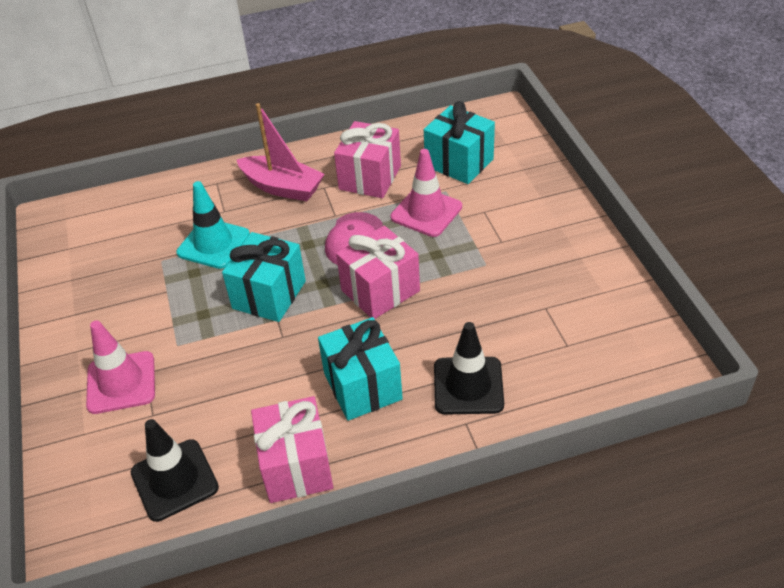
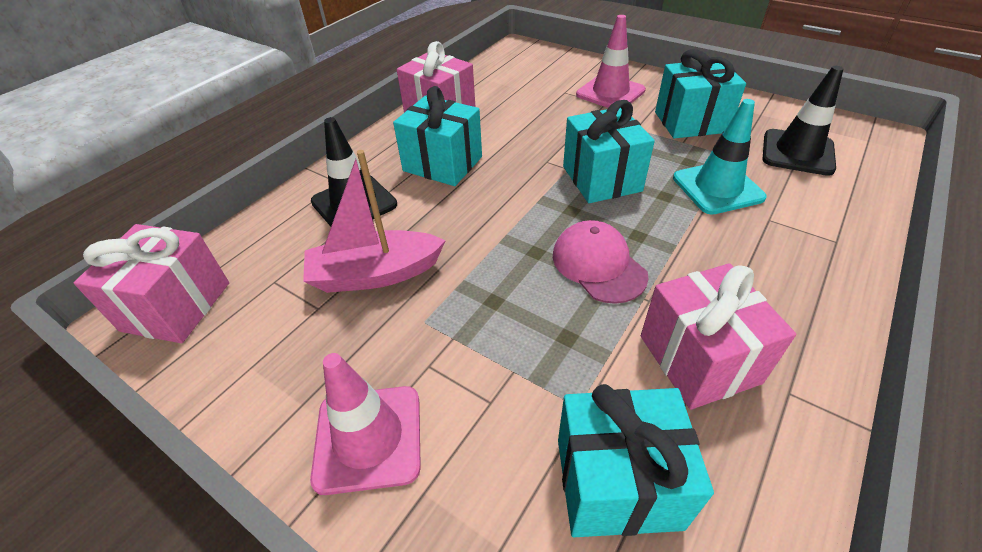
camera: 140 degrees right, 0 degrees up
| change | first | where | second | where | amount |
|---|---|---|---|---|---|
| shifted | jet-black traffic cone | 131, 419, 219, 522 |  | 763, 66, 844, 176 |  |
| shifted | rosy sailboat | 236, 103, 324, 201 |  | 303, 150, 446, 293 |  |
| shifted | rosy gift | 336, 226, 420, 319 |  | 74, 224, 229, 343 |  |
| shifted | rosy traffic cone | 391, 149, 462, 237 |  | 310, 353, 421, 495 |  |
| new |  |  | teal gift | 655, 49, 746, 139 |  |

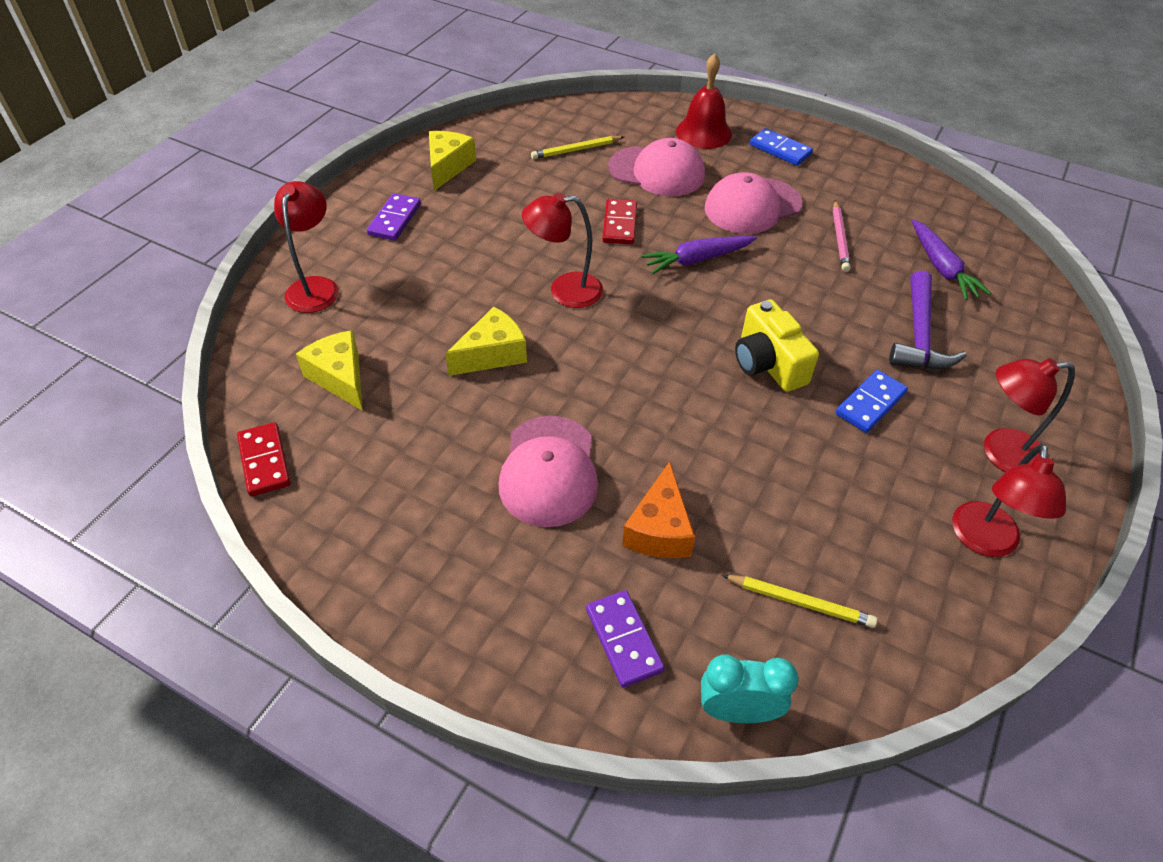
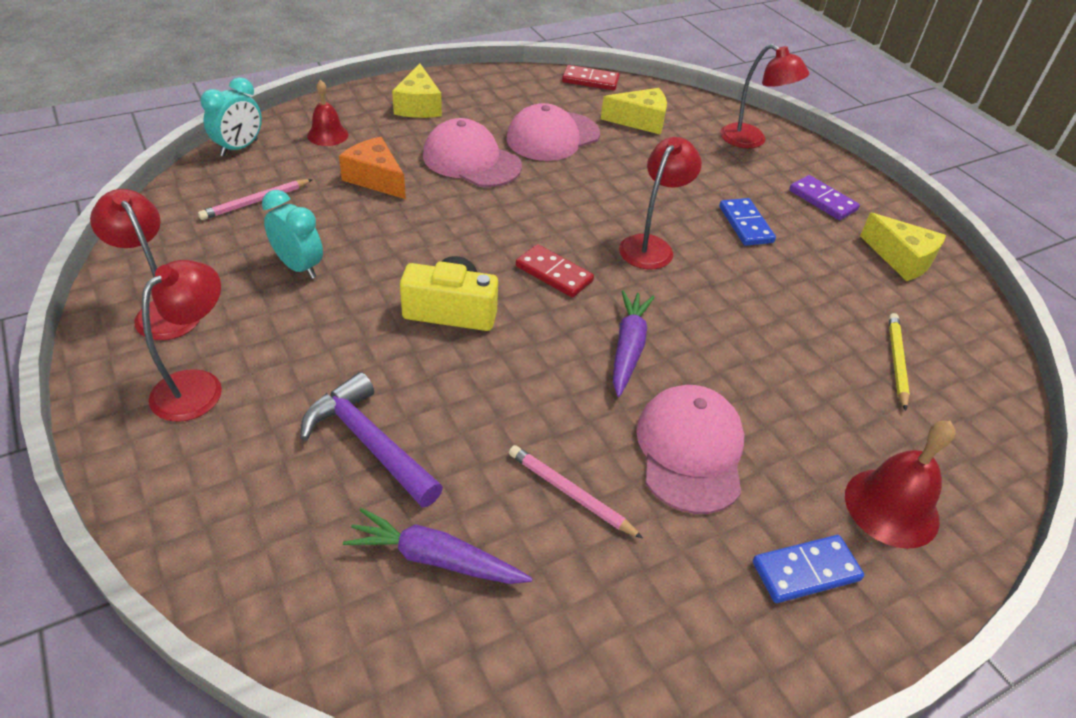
camera: 120 degrees right, 5 degrees down
| change | first | where | second | where | amount |
|---|---|---|---|---|---|
| shifted | bright yellow cheese wedge | 445, 307, 527, 376 |  | 392, 64, 442, 118 |  |
| swapped | purple domino | 586, 590, 665, 688 | red hand bell | 307, 80, 349, 146 |  |
| shifted | red domino | 602, 199, 637, 244 |  | 516, 244, 594, 298 |  |
| shifted | rosy baseball cap | 608, 138, 705, 196 |  | 506, 103, 600, 161 |  |
| repainted | bright yellow lead pencil | 722, 575, 877, 628 | rosy lead pencil | 198, 179, 313, 220 |  |
| shifted | royal blue domino | 836, 370, 908, 433 |  | 719, 198, 776, 246 |  |
| new |  |  | teal clock | 262, 190, 323, 279 |  |

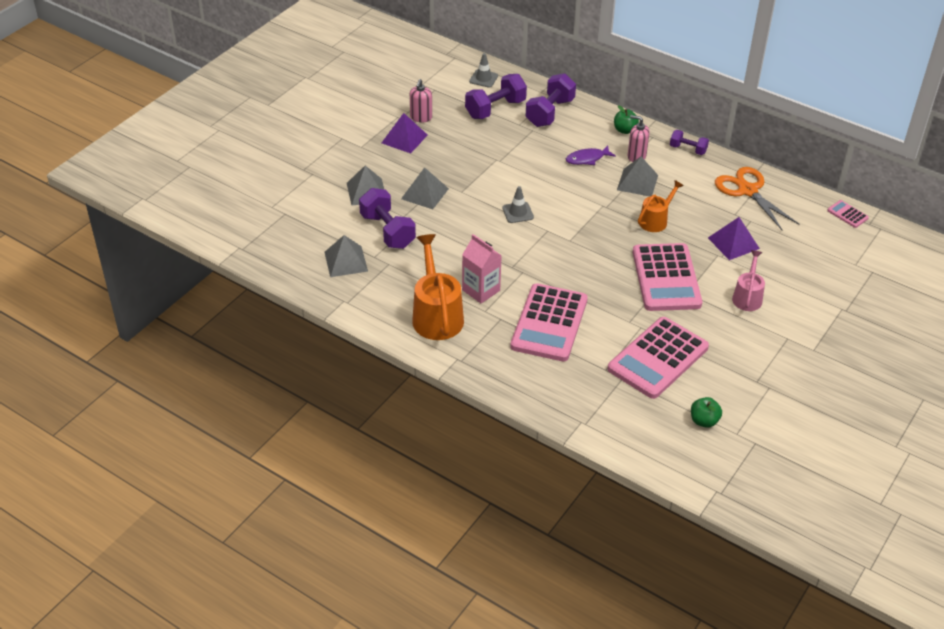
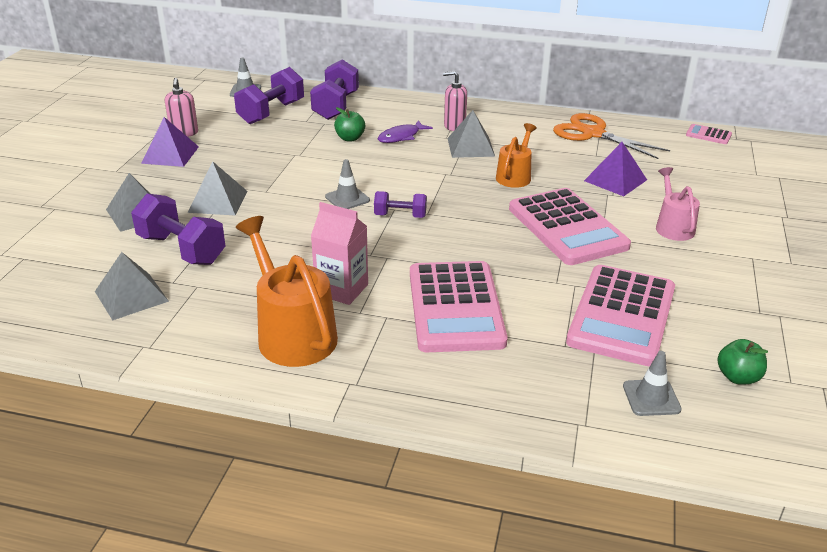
camera: 20 degrees left, 10 degrees down
| change | first | where | second | where | amount |
|---|---|---|---|---|---|
| shifted | emerald toy apple | 614, 106, 639, 134 |  | 334, 107, 365, 141 |  |
| shifted | purple dumbbell | 670, 130, 709, 155 |  | 374, 191, 427, 218 |  |
| new |  |  | ash-grey traffic cone | 623, 351, 682, 416 |  |

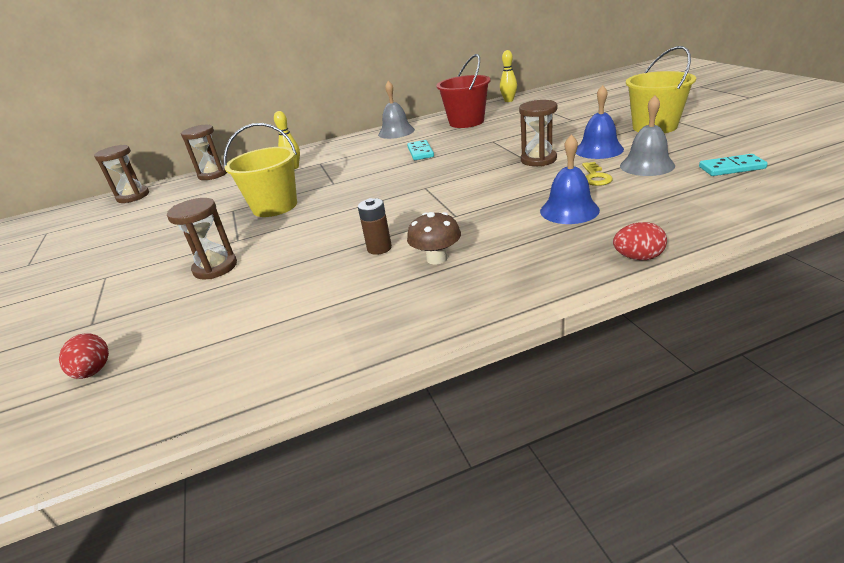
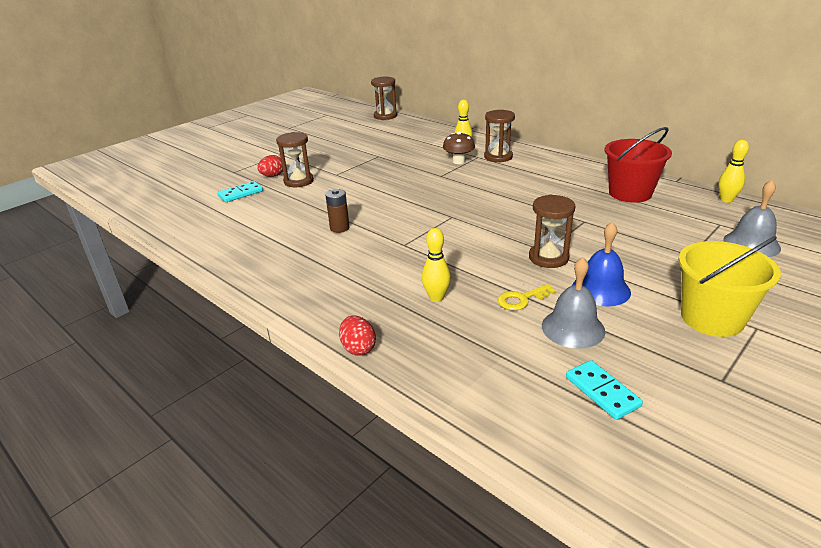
camera: 60 degrees right, 0 degrees up
| change | first | where | second | where | amount |
|---|---|---|---|---|---|
| shifted | red toy egg | 59, 333, 109, 379 |  | 258, 155, 283, 177 |  |
| shifted | dark brown sand timer | 181, 125, 227, 180 |  | 484, 110, 515, 163 |  |
| gone | bright yellow bucket | 223, 123, 297, 217 |  |  |  |
| shifted | ash-grey hand bell | 378, 81, 415, 139 |  | 723, 180, 781, 257 |  |
| shifted | teal domino | 407, 140, 434, 160 |  | 217, 181, 263, 202 |  |
| shifted | dark brown toadstool | 407, 212, 461, 265 |  | 443, 131, 475, 164 |  |
| swapped | royal blue hand bell | 540, 134, 600, 224 | bright yellow bowling pin | 422, 228, 451, 302 |  |

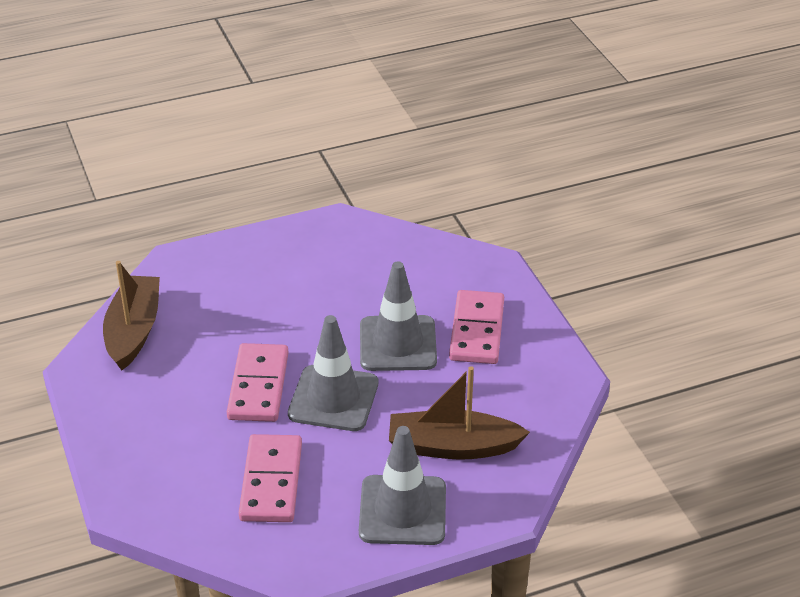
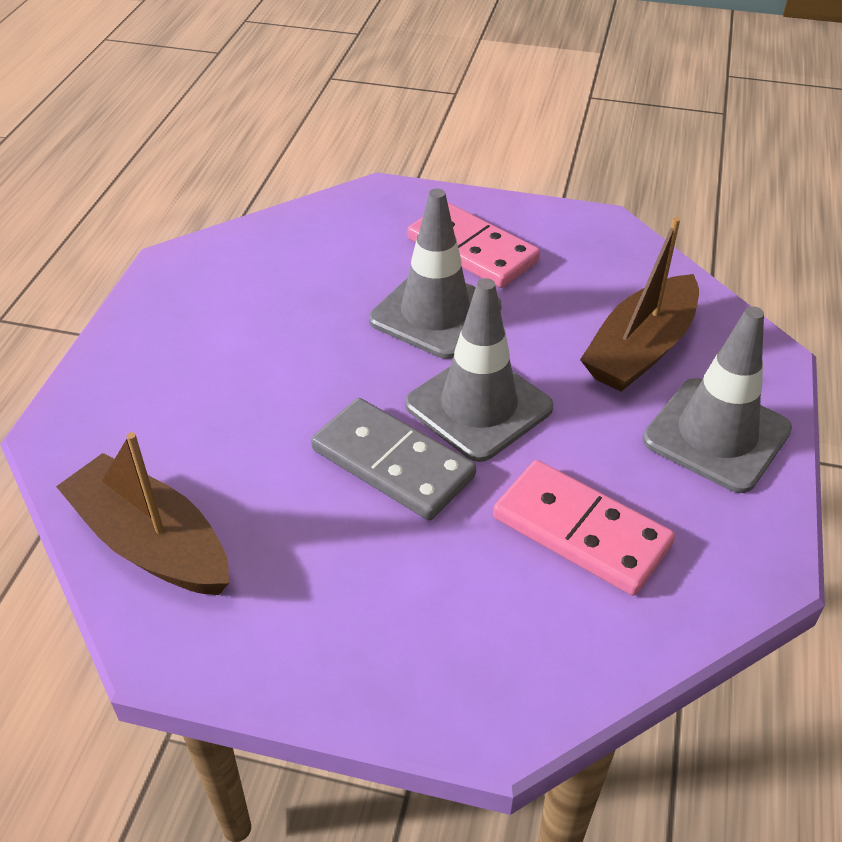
camera: 55 degrees left, 5 degrees up
| change | first | where | second | where | amount |
|---|---|---|---|---|---|
| repainted | rosy domino | 227, 343, 288, 422 | ash-grey domino | 311, 398, 476, 520 |  |

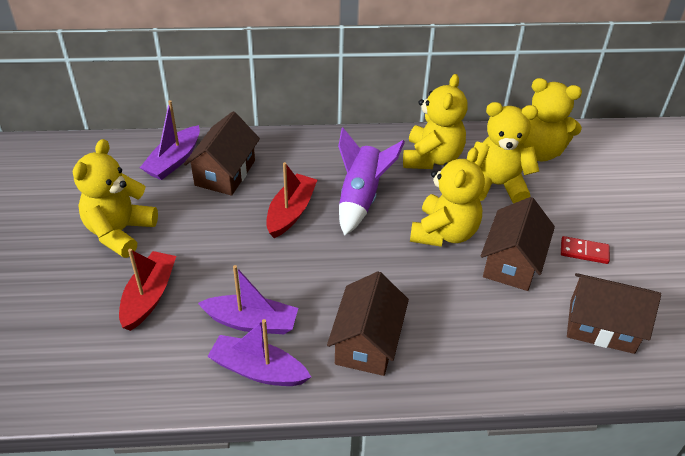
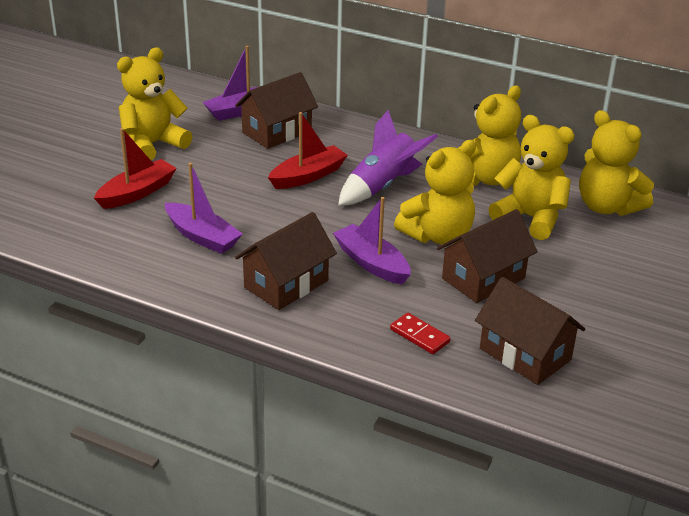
camera: 30 degrees right, 10 degrees down
| change | first | where | second | where | amount |
|---|---|---|---|---|---|
| shifted | purple sailboat | 207, 319, 311, 386 |  | 333, 197, 411, 285 |  |
| shifted | red domino | 561, 236, 610, 264 |  | 390, 313, 451, 354 |  |

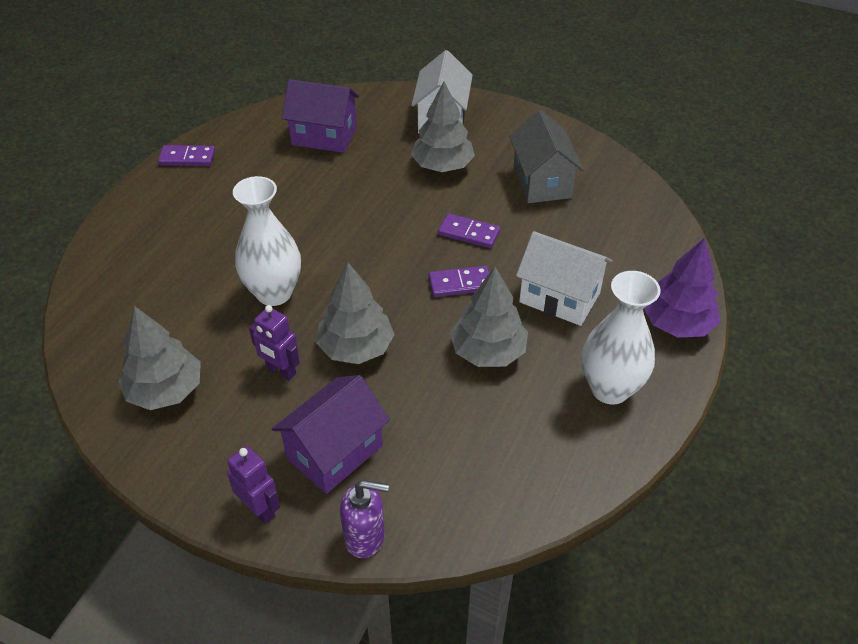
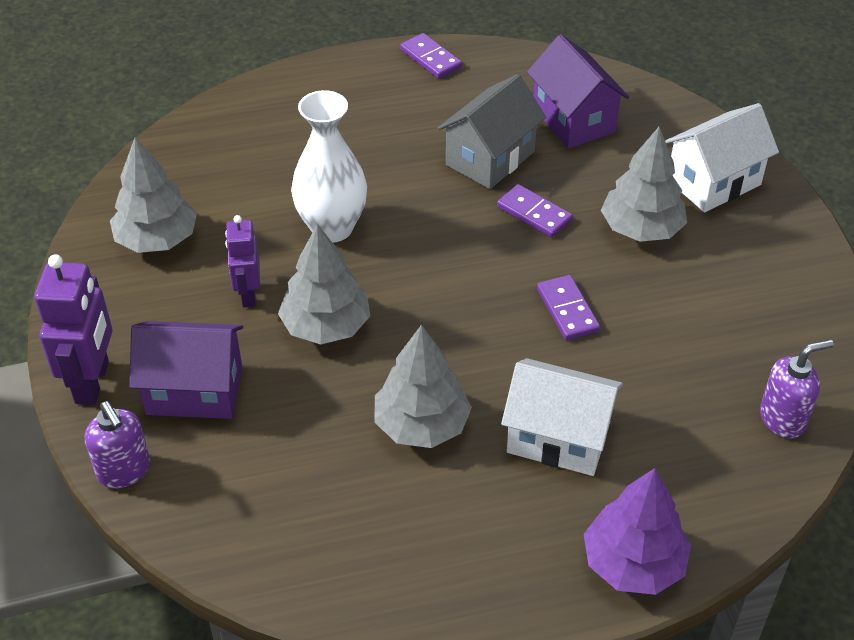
camera: 50 degrees right, 0 degrees up
| change | first | where | second | where | amount |
|---|---|---|---|---|---|
| scaled | purple robot | 227, 446, 280, 524 |  | 34, 254, 113, 405 | x1.57 |
| shifted | purple domino | 429, 266, 489, 297 |  | 497, 184, 573, 238 |  |
| shifted | ash-grey cottage | 509, 110, 584, 203 |  | 437, 74, 546, 189 |  |
| rotated | white cottage | 516, 231, 613, 326 |  | 501, 358, 623, 476 | 60 degrees counterclockwise |
| gone | white tall vase | 582, 271, 660, 404 |  |  |  |
| new |  |  | purple soap pump | 760, 339, 834, 438 |  |

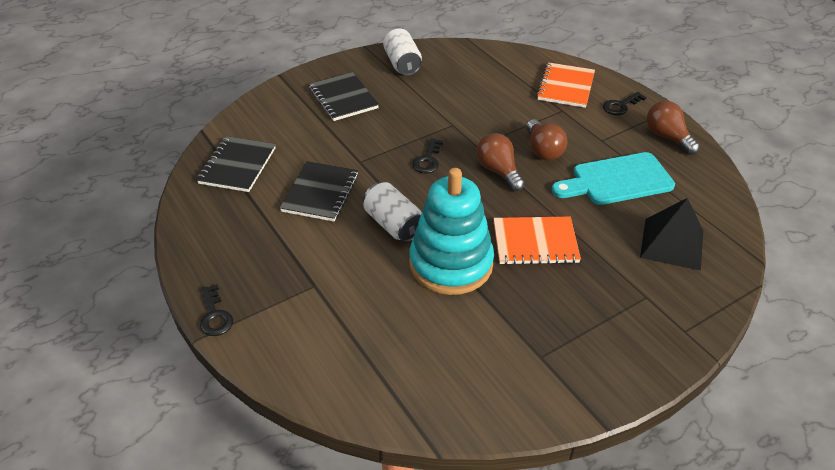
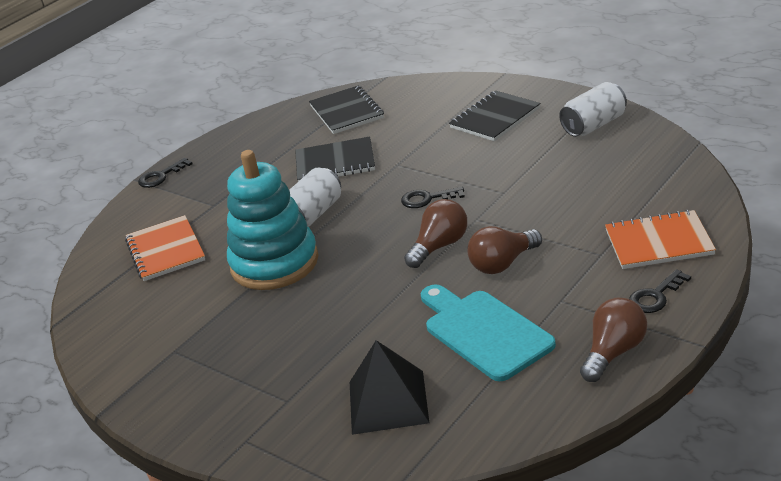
camera: 75 degrees right, 10 degrees down
| change | first | where | second | where | amount |
|---|---|---|---|---|---|
| rotated | jet-black notepad | 197, 136, 276, 192 |  | 309, 86, 384, 134 | 75 degrees clockwise |
| shifted | bright orange notepad | 493, 217, 581, 265 |  | 125, 215, 205, 281 |  |
| rotated | jet-black latchkey | 603, 92, 647, 115 |  | 629, 269, 691, 313 | 75 degrees counterclockwise |

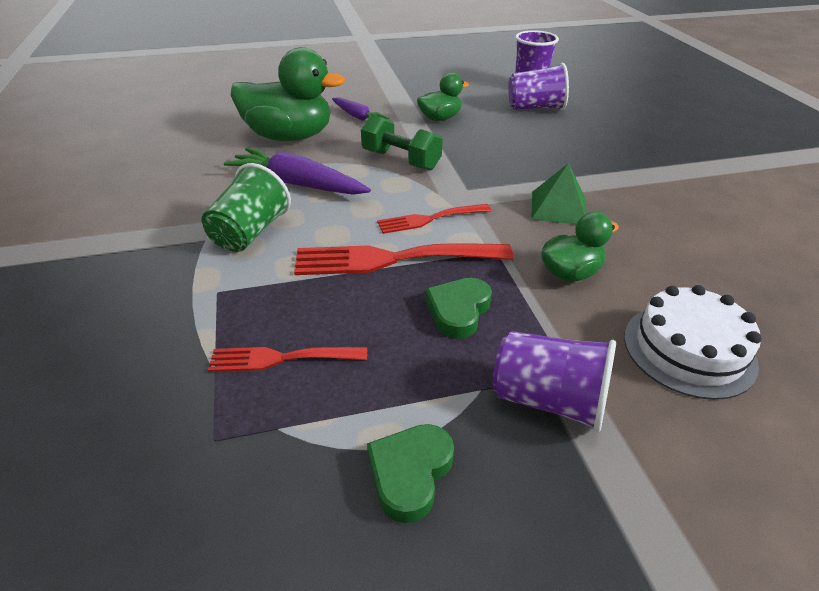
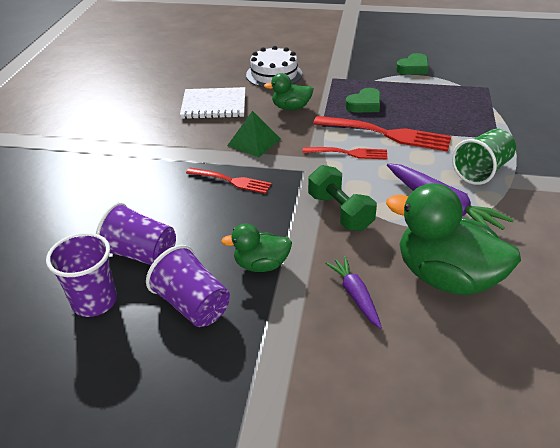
camera: 155 degrees left, 0 degrees up
| change | first | where | second | where | amount |
|---|---|---|---|---|---|
| shifted | red dinner fork | 208, 347, 367, 372 |  | 186, 168, 272, 194 |  |
| shifted | purple beaker | 493, 331, 616, 432 |  | 146, 245, 230, 327 |  |
| new |  |  | white notepad | 180, 87, 245, 119 |  |

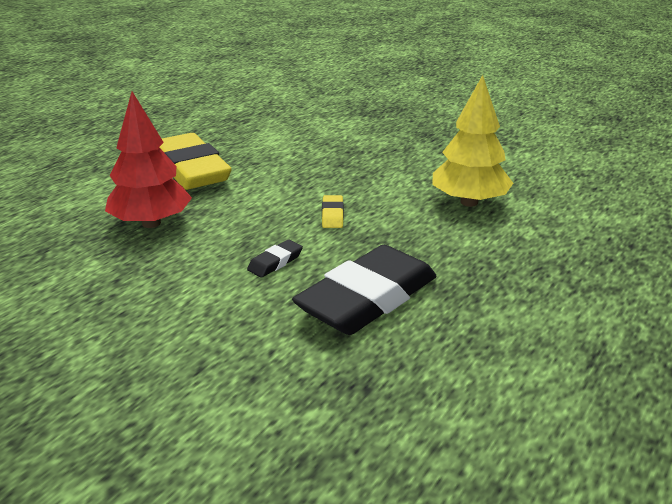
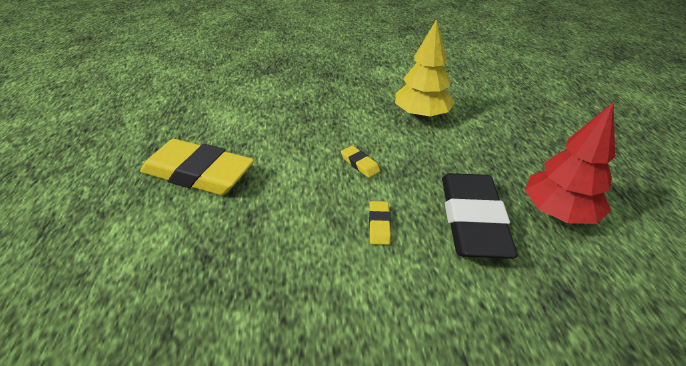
camera: 40 degrees left, 10 degrees up
| change | first | where | second | where | amount |
|---|---|---|---|---|---|
| shifted | red fir tree | 105, 91, 192, 228 |  | 525, 102, 615, 224 |  |
| repainted | jet-black pencil eraser | 247, 239, 303, 278 | bright yellow pencil eraser | 369, 201, 391, 245 |  |

